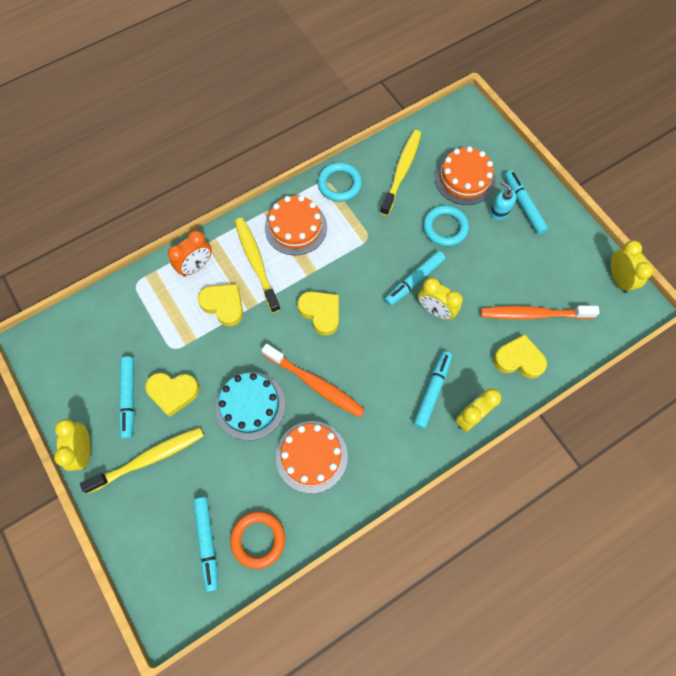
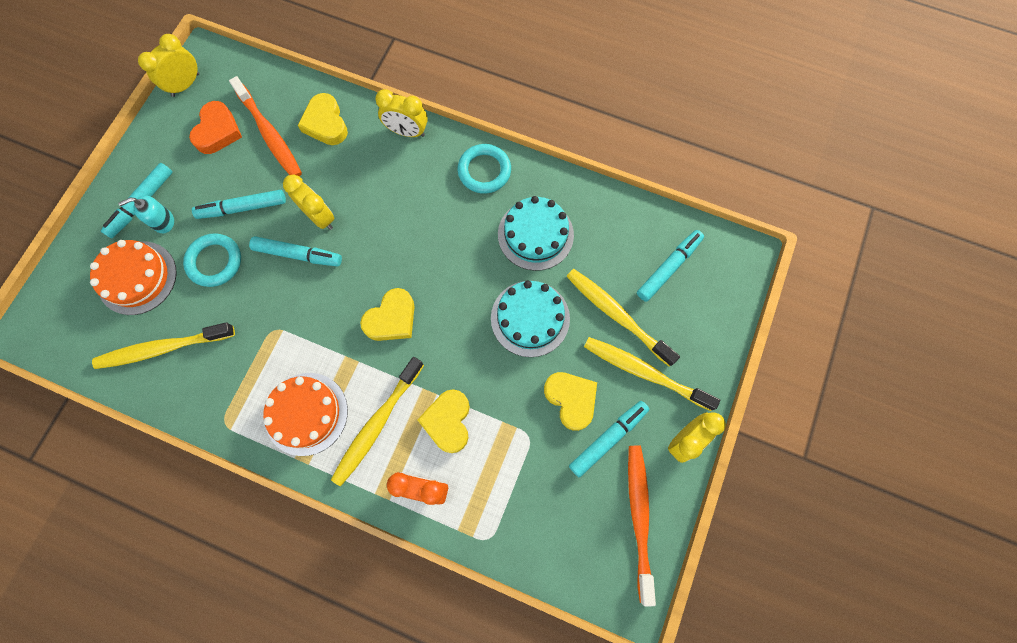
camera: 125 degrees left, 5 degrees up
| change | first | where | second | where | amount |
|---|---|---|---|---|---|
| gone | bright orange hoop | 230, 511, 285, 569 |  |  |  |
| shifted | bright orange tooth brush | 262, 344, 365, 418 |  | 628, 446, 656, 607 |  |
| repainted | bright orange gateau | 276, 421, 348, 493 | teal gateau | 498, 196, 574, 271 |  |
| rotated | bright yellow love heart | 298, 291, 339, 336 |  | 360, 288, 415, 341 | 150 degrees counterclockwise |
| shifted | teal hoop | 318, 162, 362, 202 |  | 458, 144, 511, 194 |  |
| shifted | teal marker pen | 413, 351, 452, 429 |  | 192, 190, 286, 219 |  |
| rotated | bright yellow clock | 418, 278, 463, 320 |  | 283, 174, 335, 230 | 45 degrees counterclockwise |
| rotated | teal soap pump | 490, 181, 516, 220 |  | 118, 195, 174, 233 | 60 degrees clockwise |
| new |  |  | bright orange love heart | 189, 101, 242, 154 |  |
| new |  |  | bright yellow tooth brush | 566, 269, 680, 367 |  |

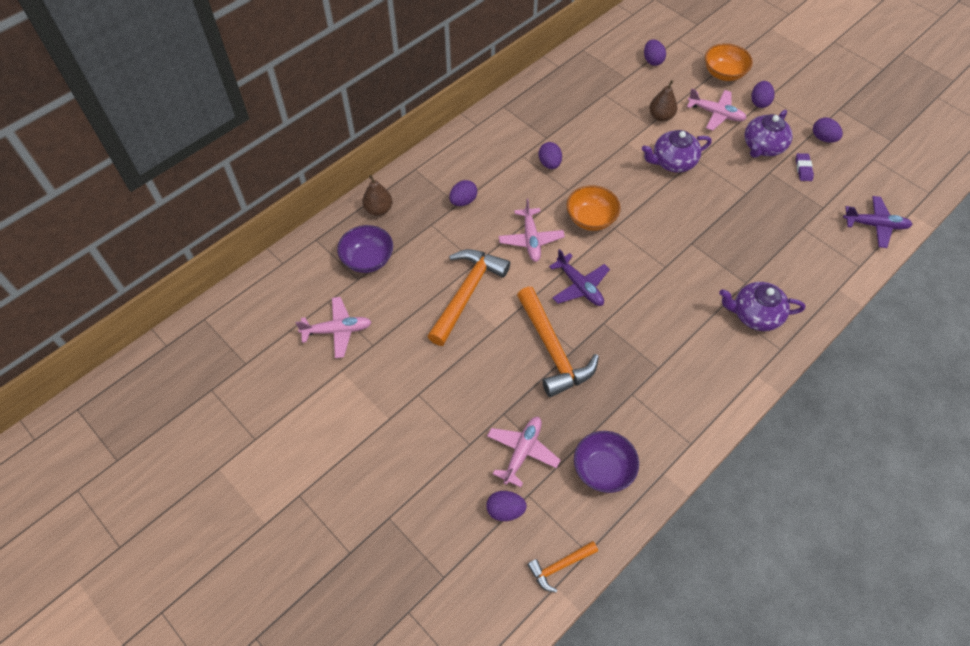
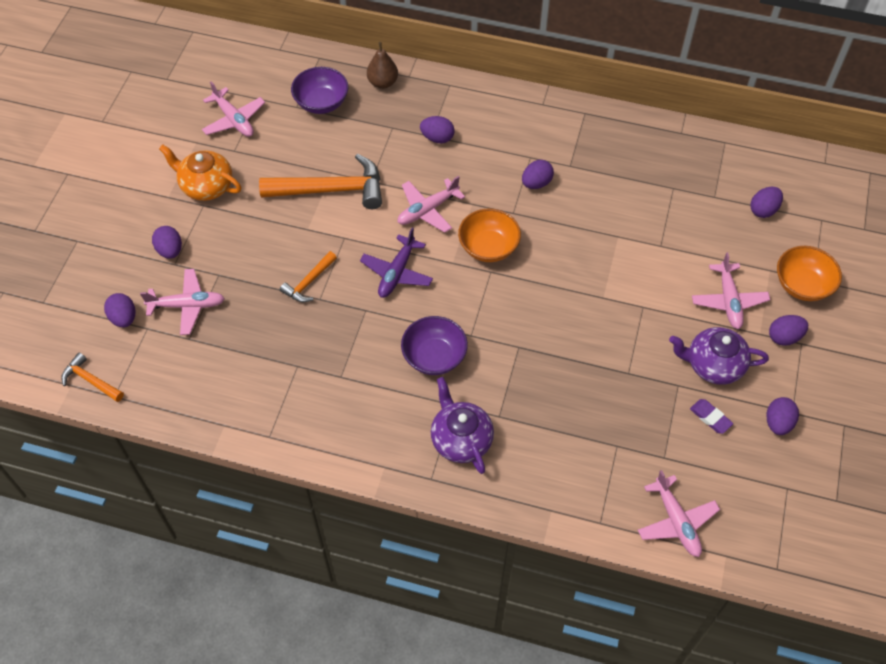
camera: 60 degrees right, 0 degrees up
| change | first | where | second | where | amount |
|---|---|---|---|---|---|
| scaled | bright orange hammer | 517, 286, 599, 397 |  | 280, 251, 337, 302 | x0.51 |
| shifted | purple deep dish | 574, 431, 639, 493 |  | 401, 316, 468, 375 |  |
| gone | purple china teapot | 642, 130, 712, 173 |  |  |  |
| gone | dark brown pear fruit | 649, 80, 678, 122 |  |  |  |
| rotated | purple pencil eraser | 796, 153, 814, 181 |  | 690, 399, 733, 434 | 75 degrees clockwise |
| repainted | purple aeroplane | 843, 196, 913, 248 | rosy aeroplane | 638, 470, 720, 557 |  |
| new |  |  | purple toy egg | 152, 226, 182, 259 |  |
| new |  |  | bright orange china teapot | 159, 144, 242, 201 |  |

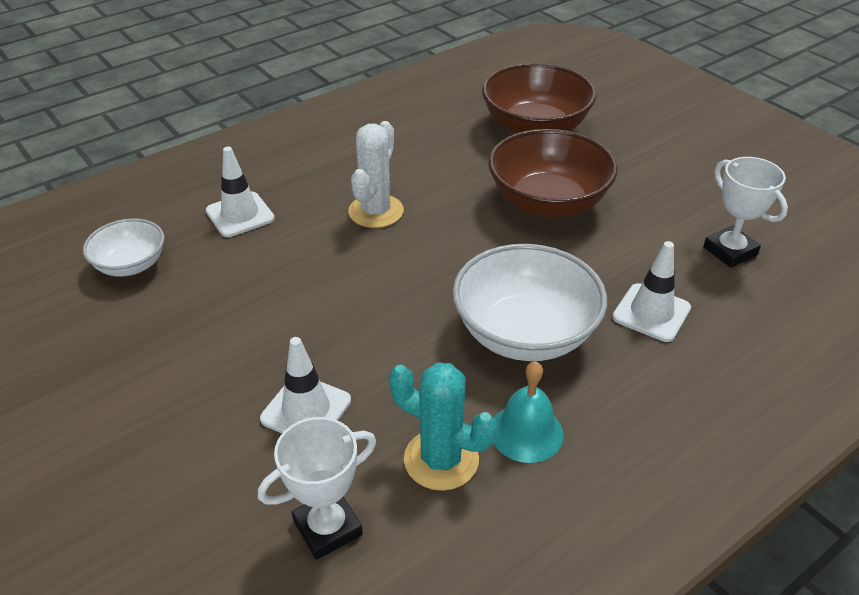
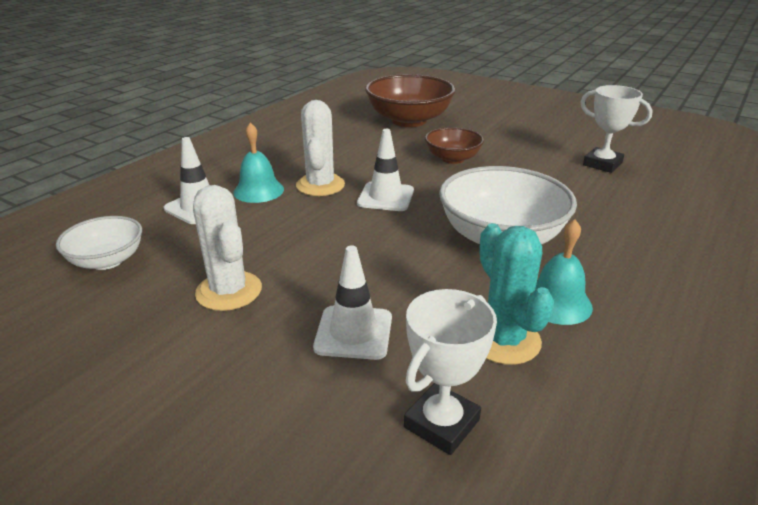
camera: 20 degrees left, 10 degrees down
| change | first | where | second | where | amount |
|---|---|---|---|---|---|
| rotated | teal prickly plant | 389, 362, 497, 491 |  | 479, 223, 554, 365 | 60 degrees clockwise |
| scaled | dark brown deep dish | 488, 129, 618, 218 |  | 425, 127, 484, 164 | x0.57 |
| shifted | white traffic cone | 613, 241, 691, 342 |  | 357, 129, 414, 211 |  |
| new |  |  | white prickly plant | 193, 185, 262, 311 |  |
| new |  |  | teal hand bell | 233, 123, 284, 203 |  |

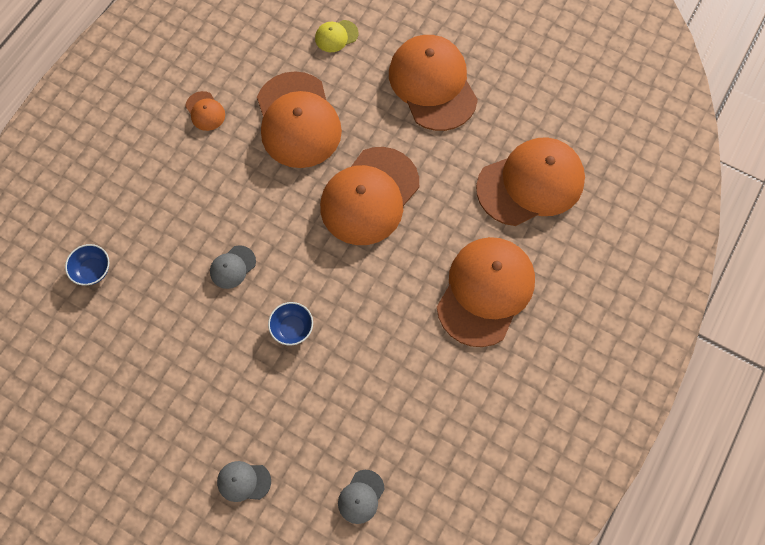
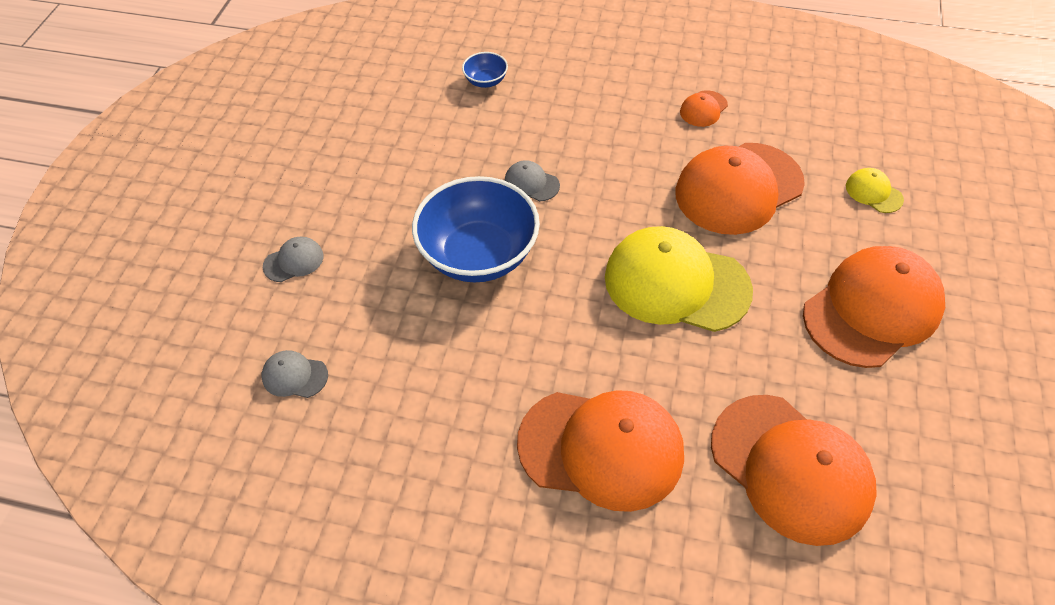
camera: 75 degrees right, 15 degrees down
| change | first | where | second | where | amount |
|---|---|---|---|---|---|
| rotated | ash-grey baseball cap | 217, 461, 271, 502 |  | 263, 237, 323, 282 | 75 degrees clockwise |
| scaled | royal blue deep dish | 268, 302, 313, 345 |  | 412, 176, 540, 283 | x2.29 |
| repainted | bright orange baseball cap | 320, 147, 419, 245 | bright yellow baseball cap | 605, 226, 753, 332 |  |

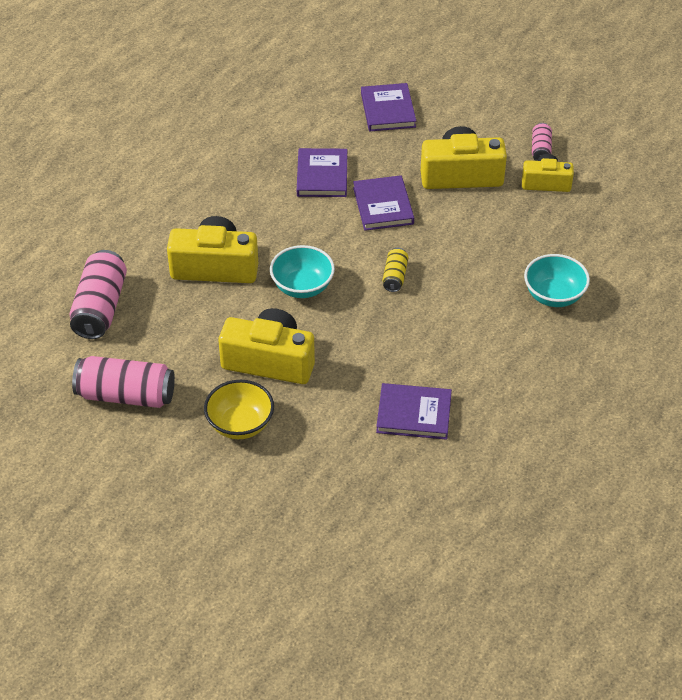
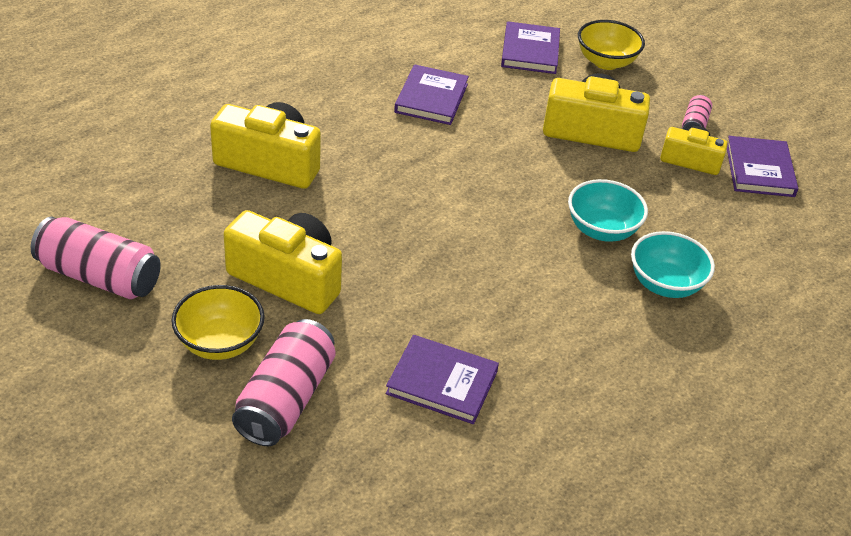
camera: 10 degrees right, 5 degrees down
| change | first | where | second | where | amount |
|---|---|---|---|---|---|
| shifted | rosy soda can | 69, 250, 127, 339 |  | 232, 319, 335, 446 |  |
| shifted | teal deep dish | 270, 245, 335, 298 |  | 568, 179, 648, 242 |  |
| shifted | purple hardcover | 353, 175, 414, 231 |  | 727, 136, 798, 197 |  |
| gone | bright yellow soda can | 383, 248, 408, 292 |  |  |  |
| new |  |  | bright yellow deep dish | 578, 20, 645, 70 |  |

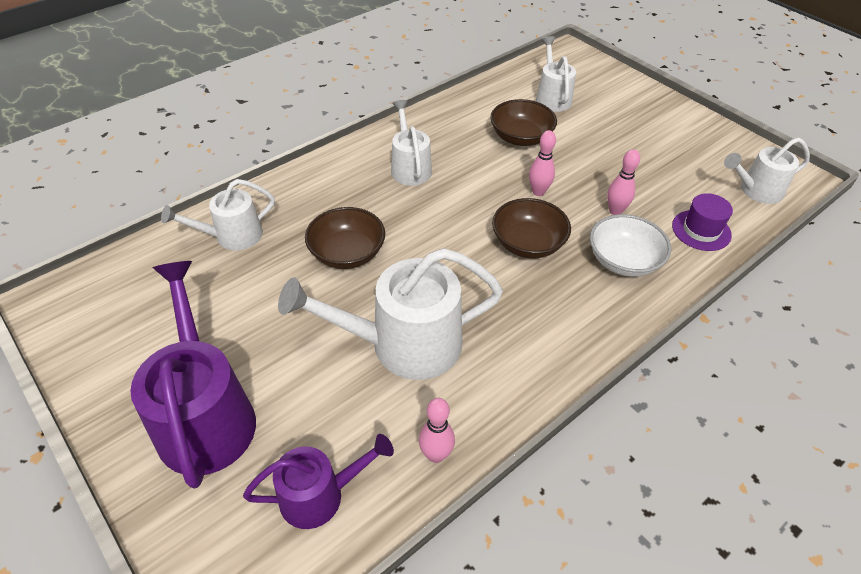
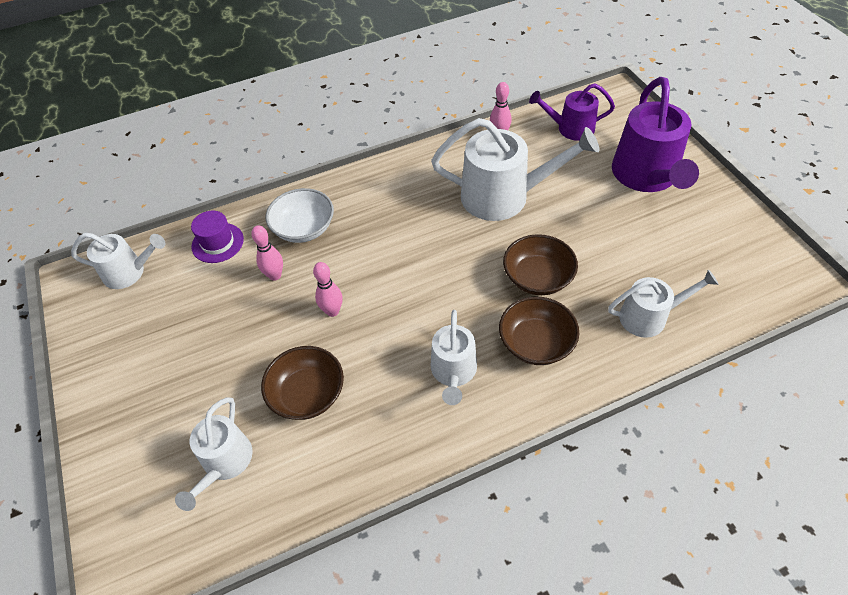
camera: 160 degrees left, 5 degrees up
| change | first | where | second | where | amount |
|---|---|---|---|---|---|
| shifted | dark brown deep dish | 492, 198, 571, 258 |  | 499, 297, 579, 365 |  |

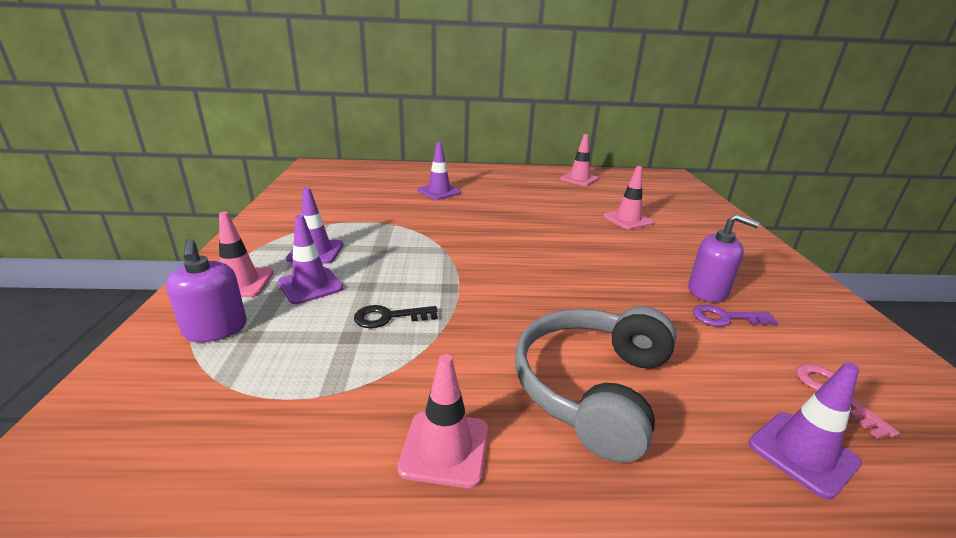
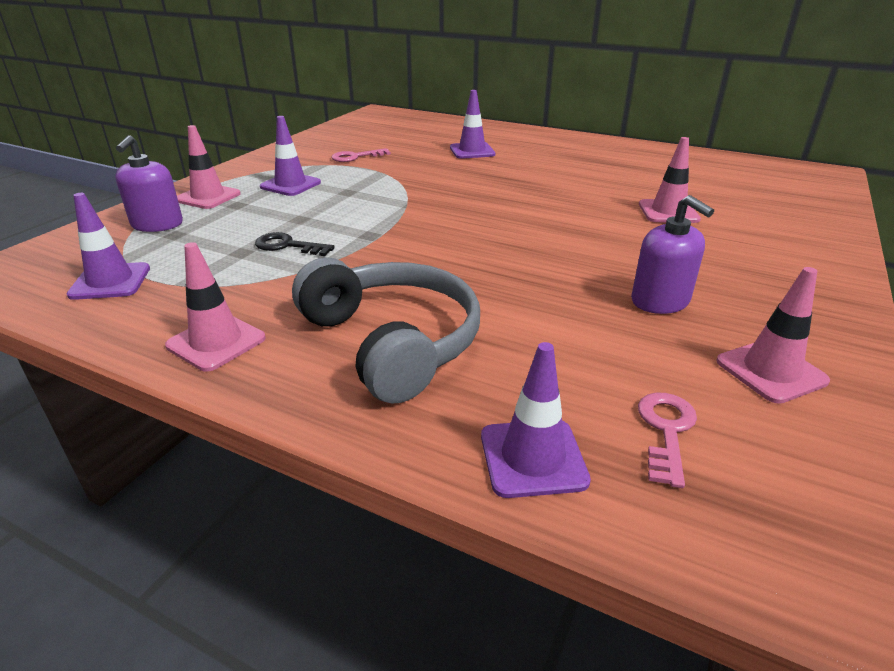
camera: 30 degrees right, 5 degrees up
| change | first | where | second | where | amount |
|---|---|---|---|---|---|
| shifted | purple traffic cone | 278, 215, 343, 304 |  | 67, 193, 150, 300 |  |
| rotated | ash-grey headphones | 515, 306, 677, 463 |  | 292, 258, 480, 403 | 90 degrees clockwise |
| shifted | rosy traffic cone | 560, 134, 599, 186 |  | 716, 267, 830, 404 |  |
| gone | purple latchkey | 693, 305, 778, 327 |  |  |  |
| new |  |  | rosy latchkey | 331, 148, 391, 162 |  |

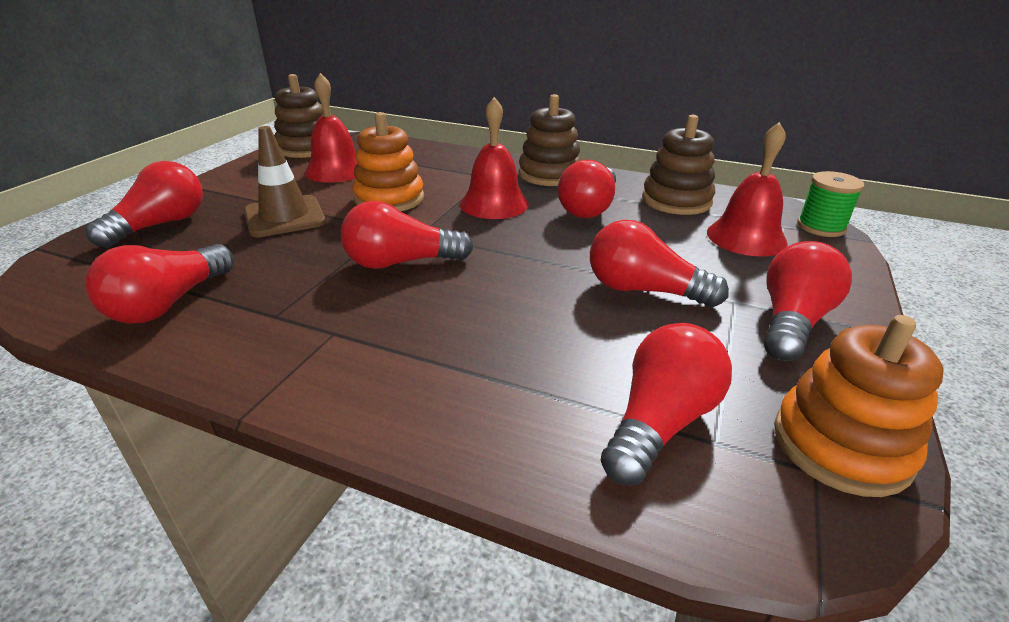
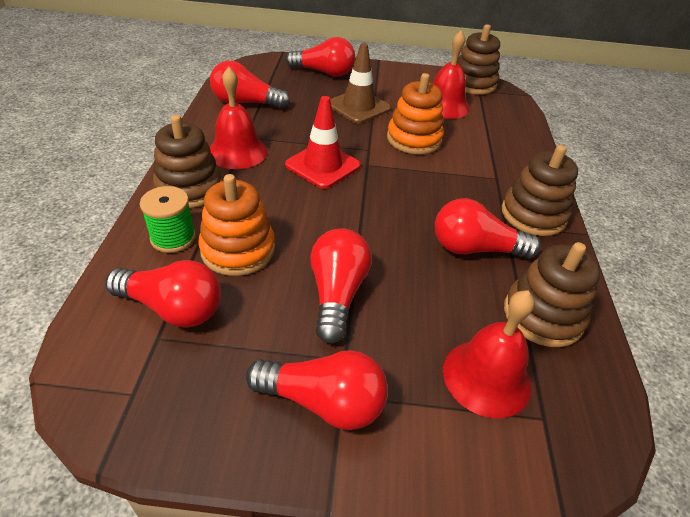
camera: 70 degrees right, 10 degrees up
| change | first | where | second | where | amount |
|---|---|---|---|---|---|
| swapped | red lightbulb | 341, 201, 474, 269 | red traffic cone | 285, 96, 361, 189 |  |
| shifted | red hand bell | 460, 97, 529, 219 |  | 210, 67, 267, 169 |  |
| shifted | bright orange ring stacker | 774, 315, 943, 497 |  | 198, 174, 275, 276 |  |
| shifted | emerald spool | 797, 171, 865, 237 |  | 140, 186, 196, 253 |  |
| new |  |  | dark brown ring stacker | 153, 115, 222, 208 |  |

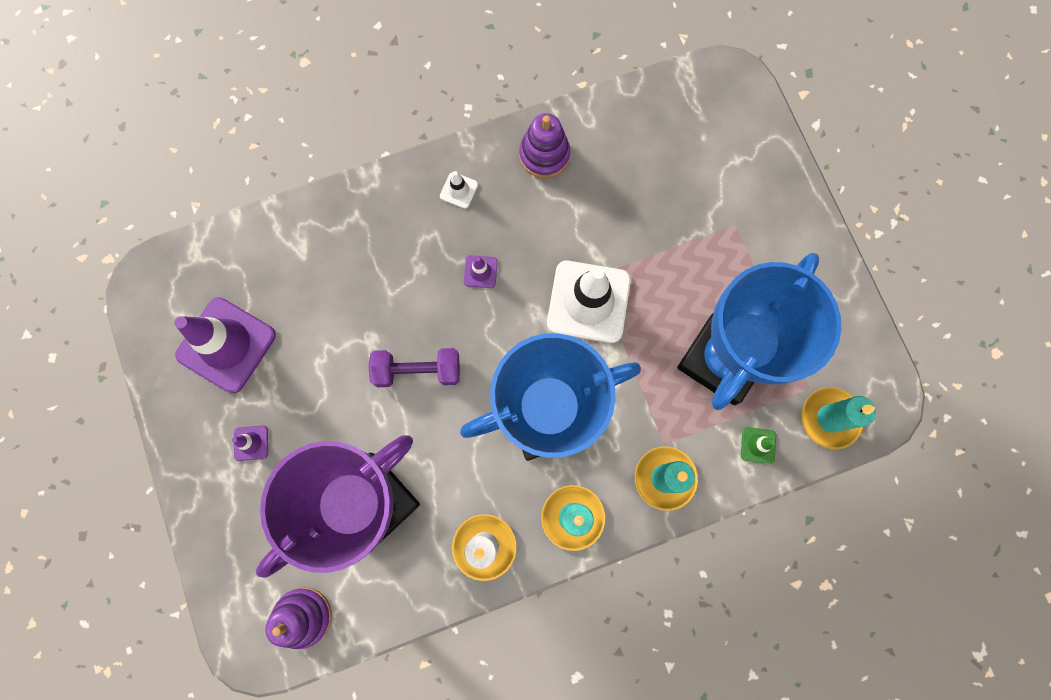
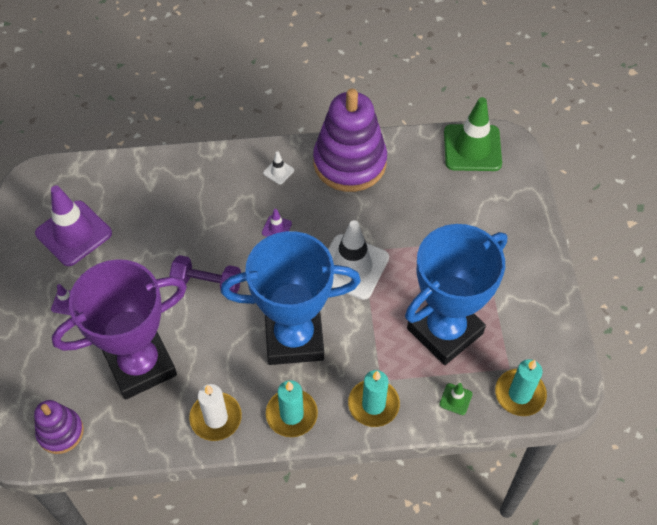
camera: 15 degrees right, 20 degrees down
| change | first | where | second | where | amount |
|---|---|---|---|---|---|
| scaled | purple ring stacker | 519, 113, 570, 178 |  | 313, 89, 387, 192 | x1.88 |
| new |  |  | emerald traffic cone | 444, 97, 502, 171 |  |

